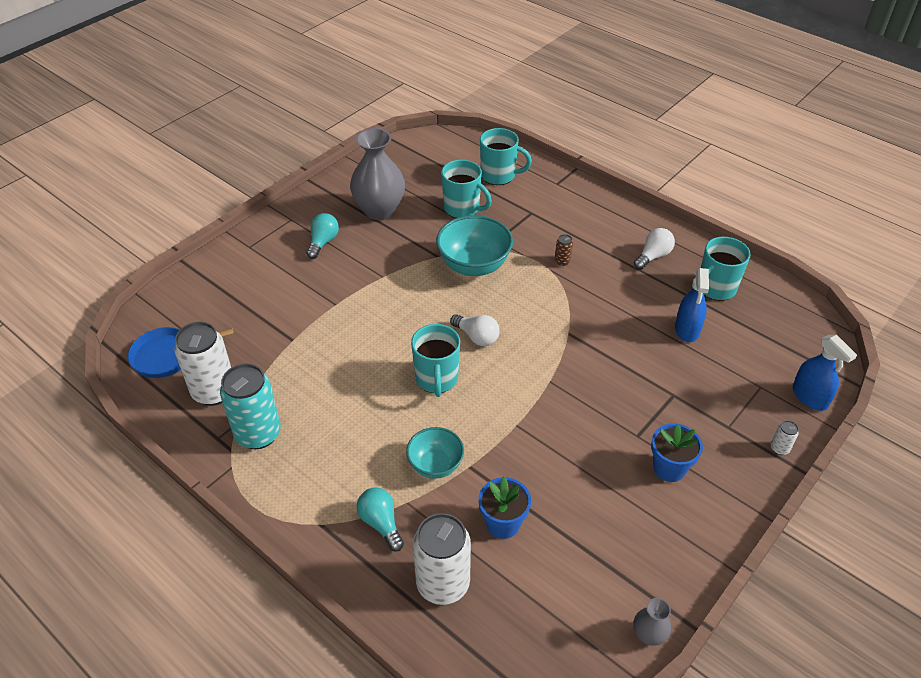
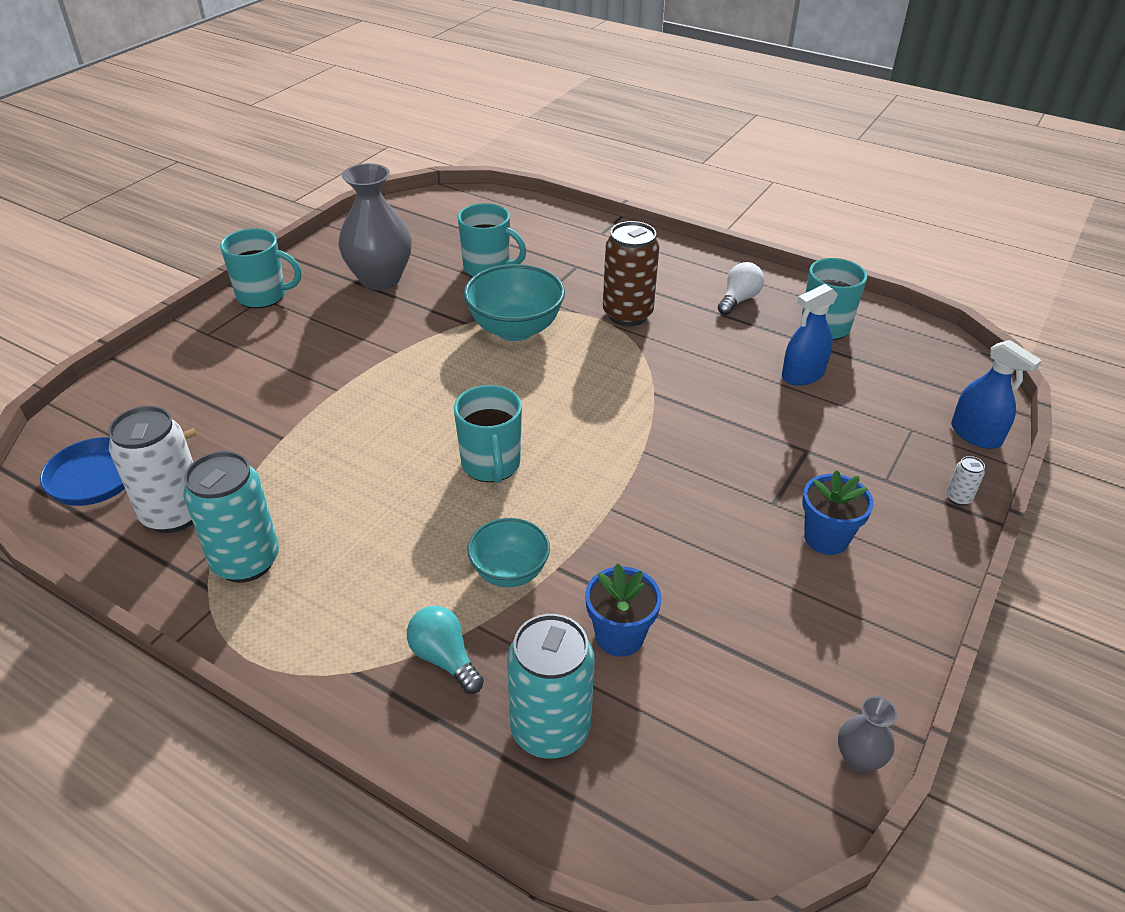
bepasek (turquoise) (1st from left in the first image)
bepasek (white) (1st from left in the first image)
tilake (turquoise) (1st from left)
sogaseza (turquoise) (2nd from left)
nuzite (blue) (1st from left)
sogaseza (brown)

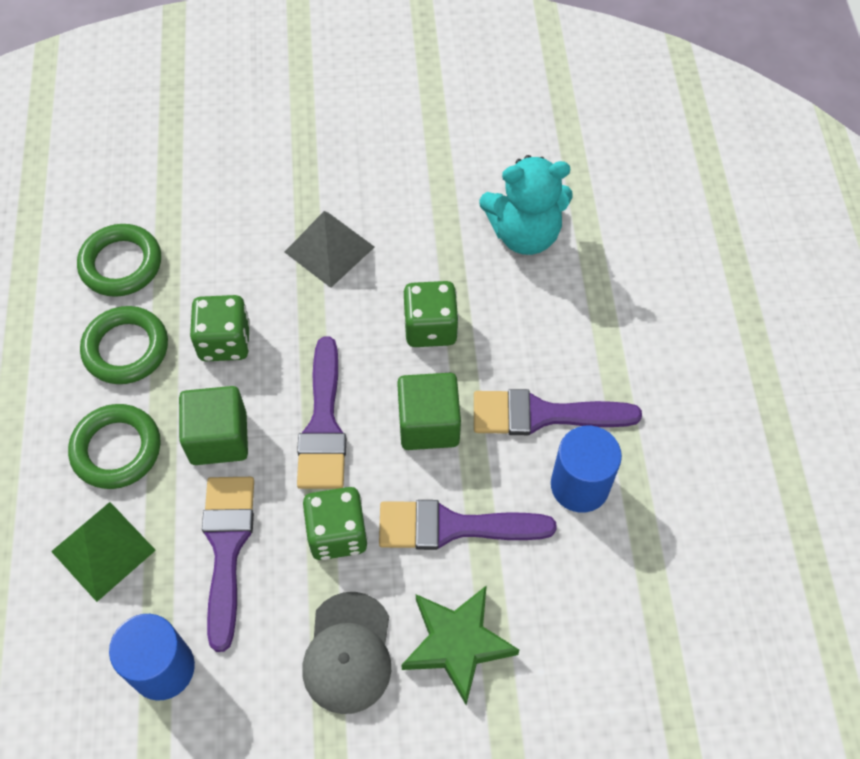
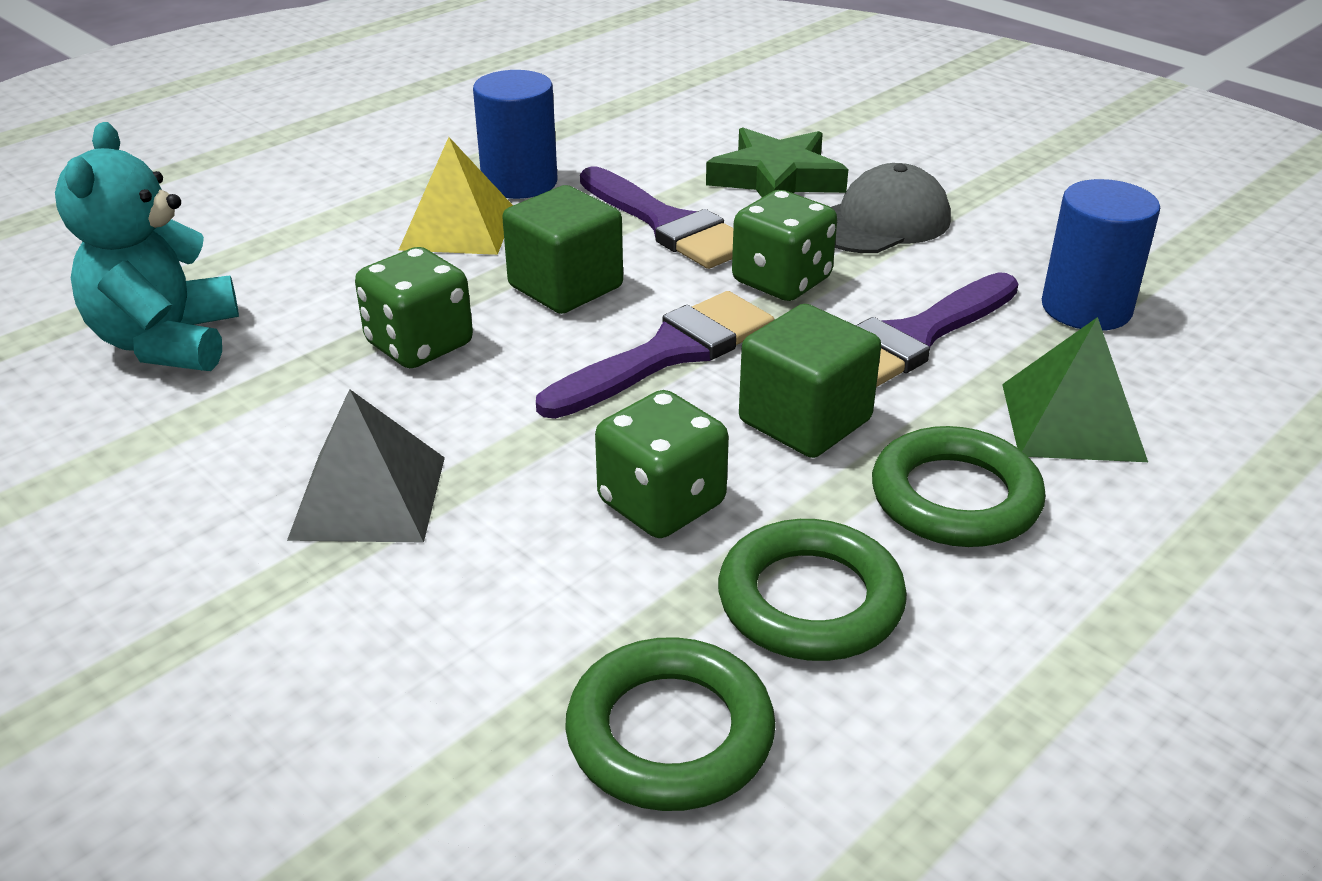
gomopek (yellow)
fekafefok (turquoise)

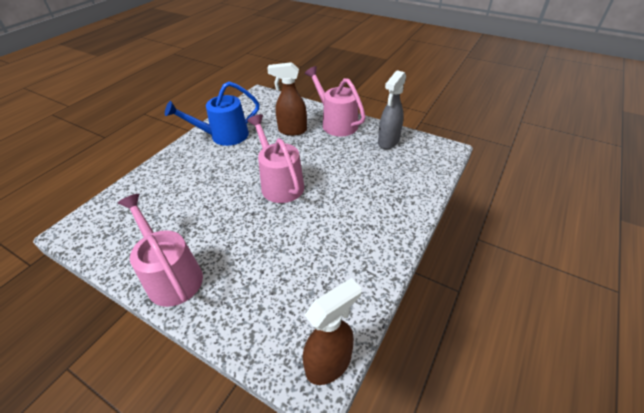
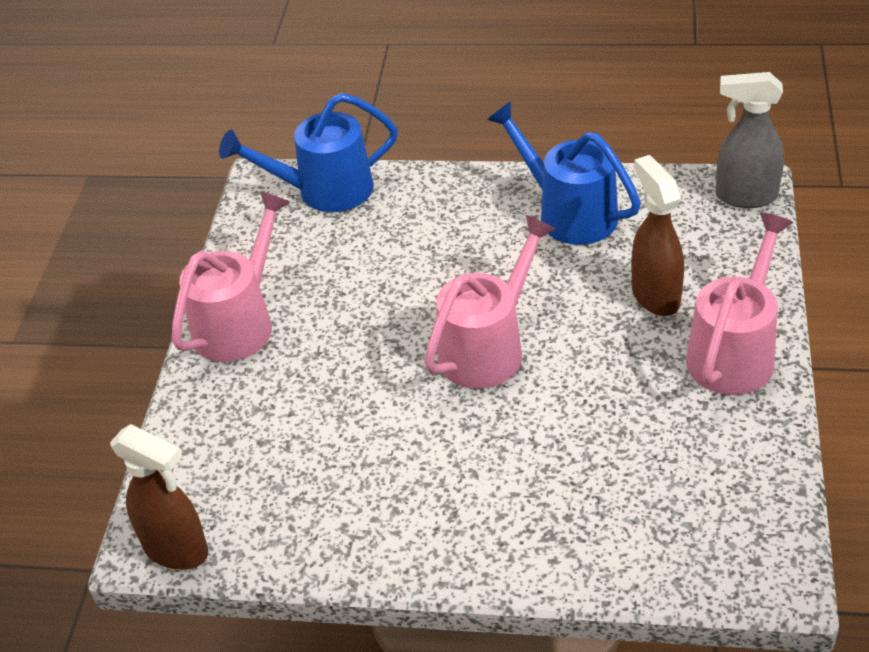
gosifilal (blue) (1st from left)
nuzite (grey)

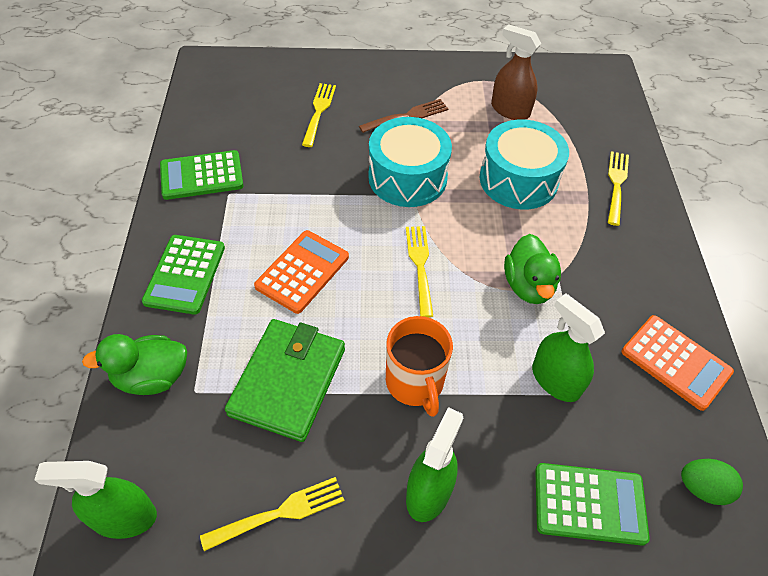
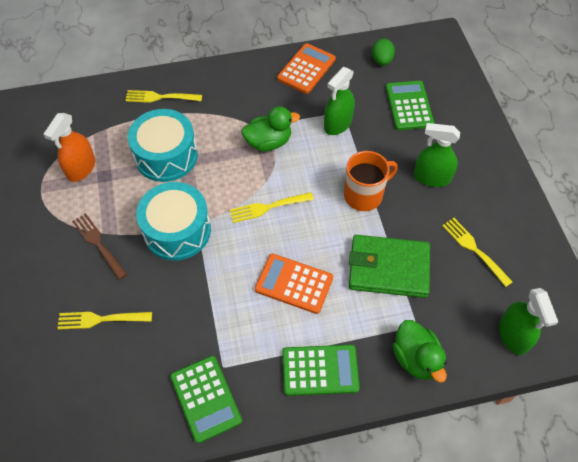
nuzite (orange)

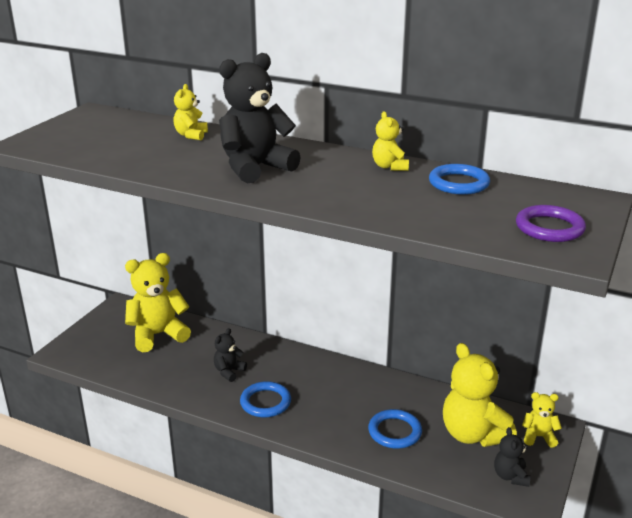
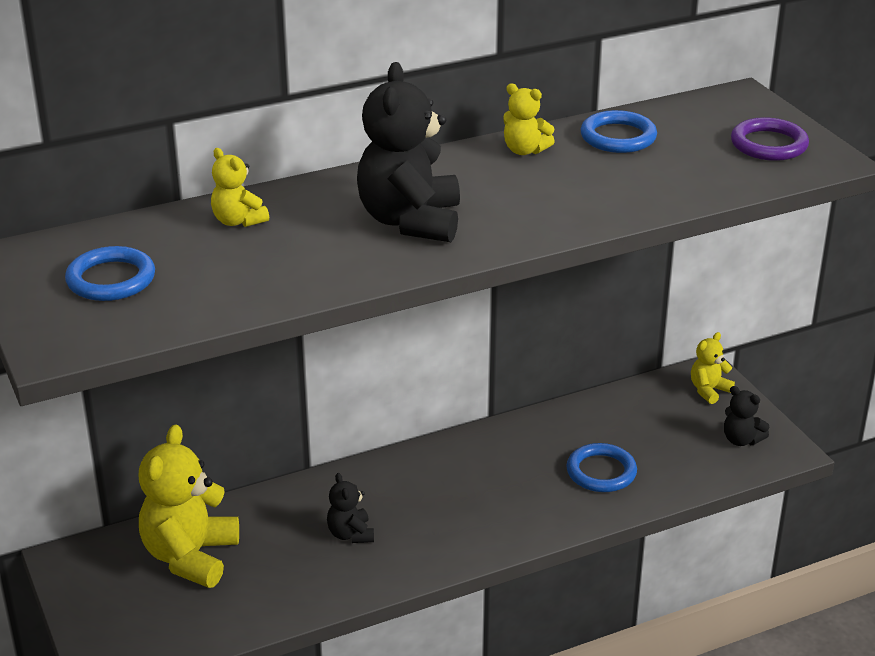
fekafefok (yellow) (4th from left in the first image)
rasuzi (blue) (1st from left)

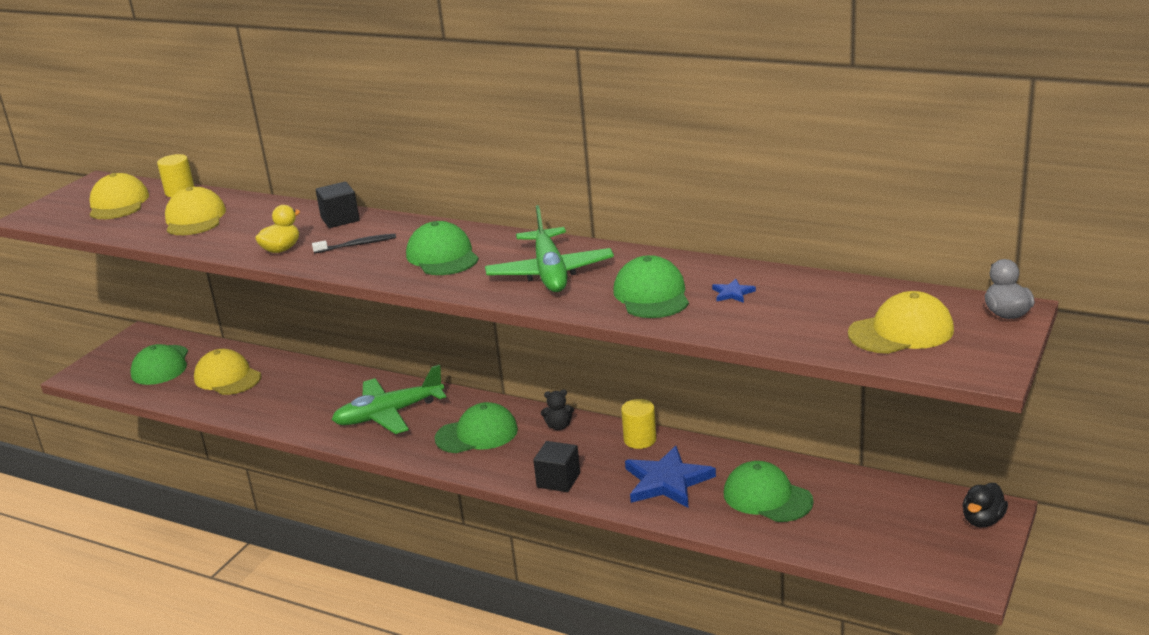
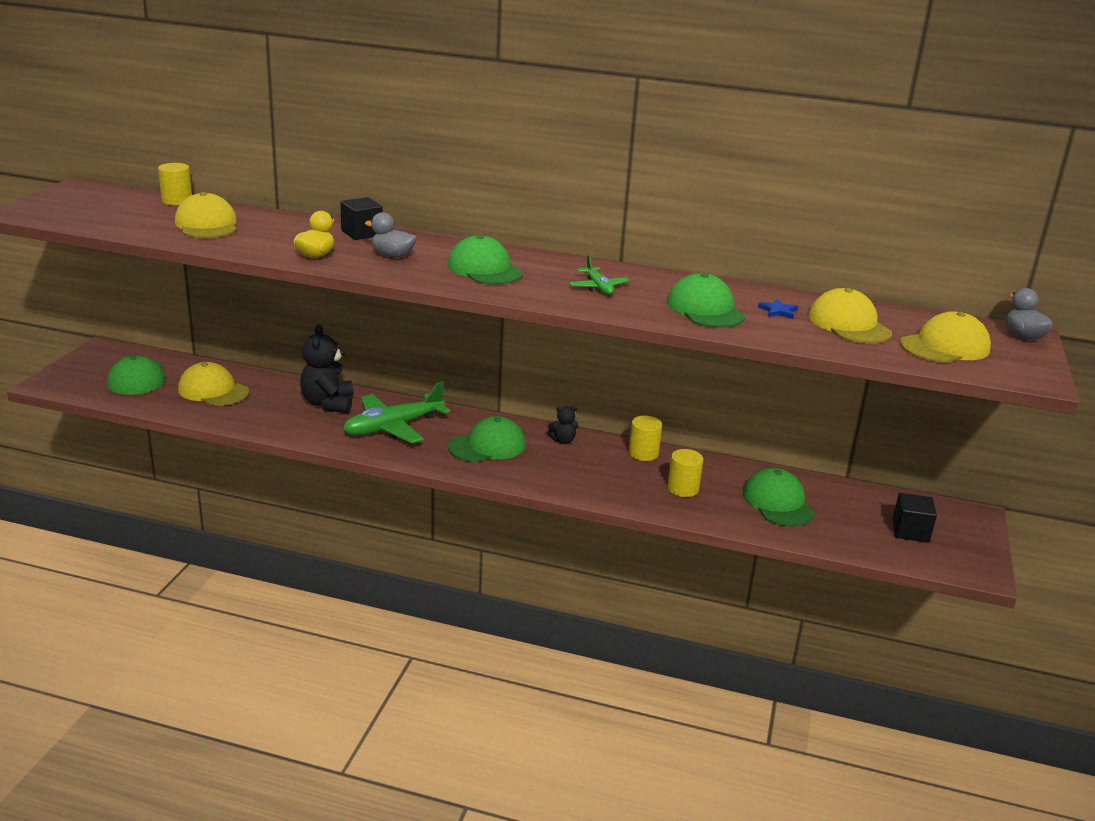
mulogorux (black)
fekafefok (black) (1st from left)
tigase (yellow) (3rd from left)
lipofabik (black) (2nd from left)
mulogorux (grey) (1st from left)
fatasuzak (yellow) (3rd from left)
tigase (green) (5th from left)
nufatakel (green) (2nd from left)

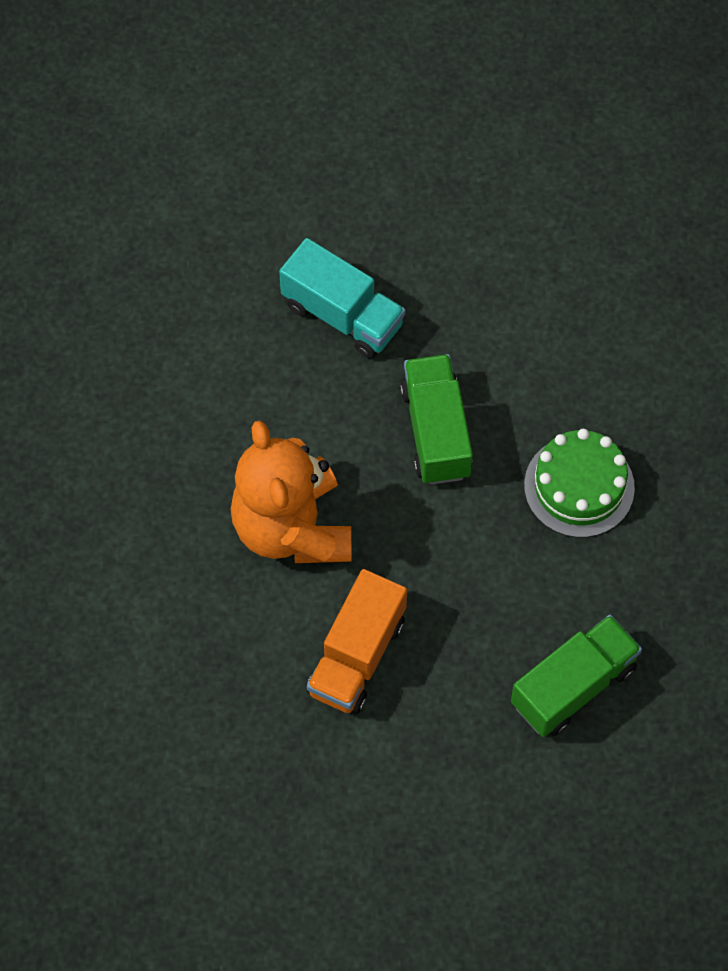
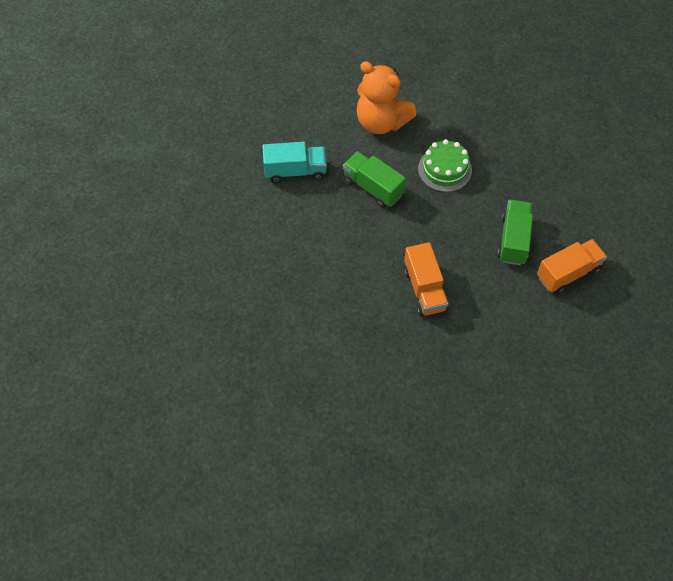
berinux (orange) (2nd from left)
fekafefok (orange)

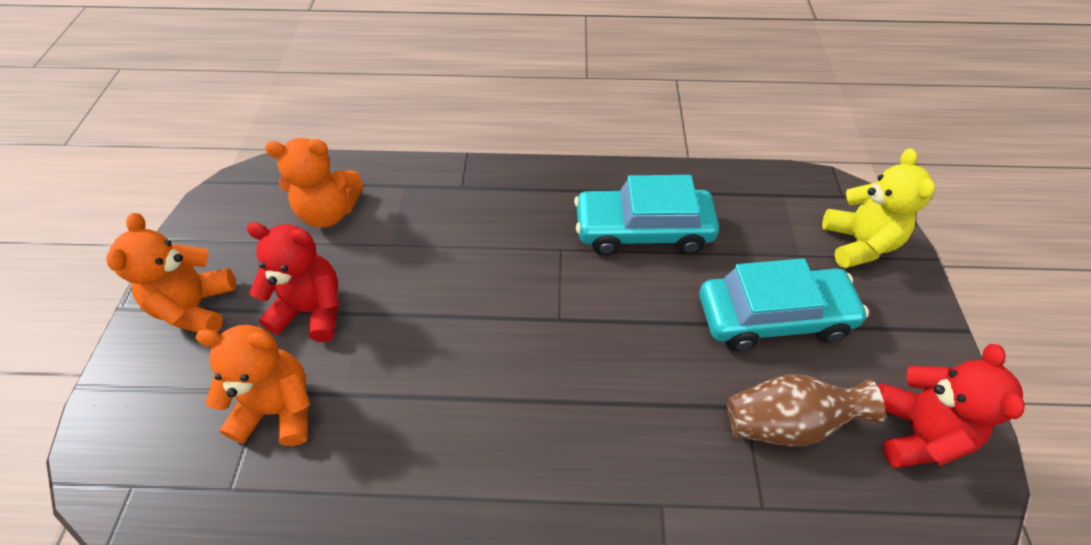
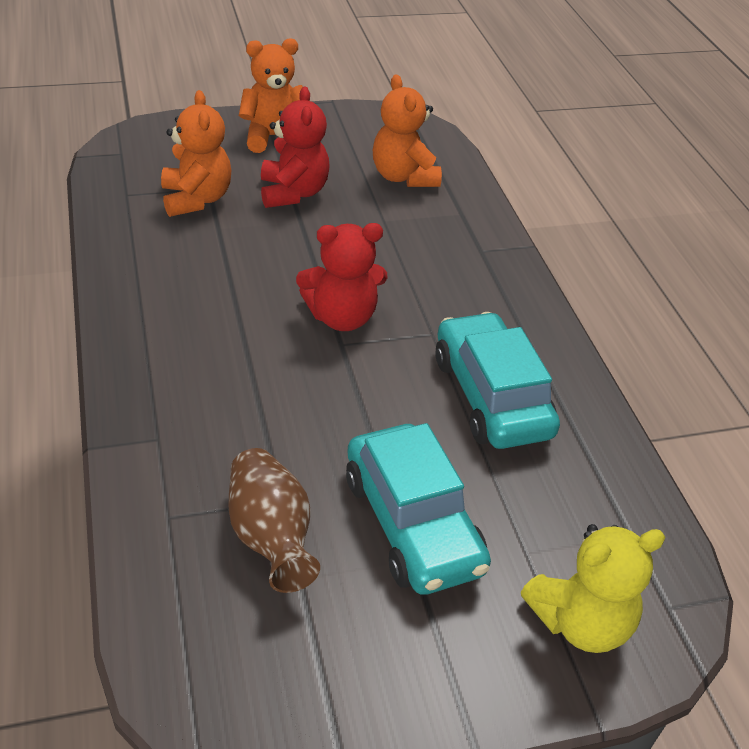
fekafefok (red) (2nd from left)

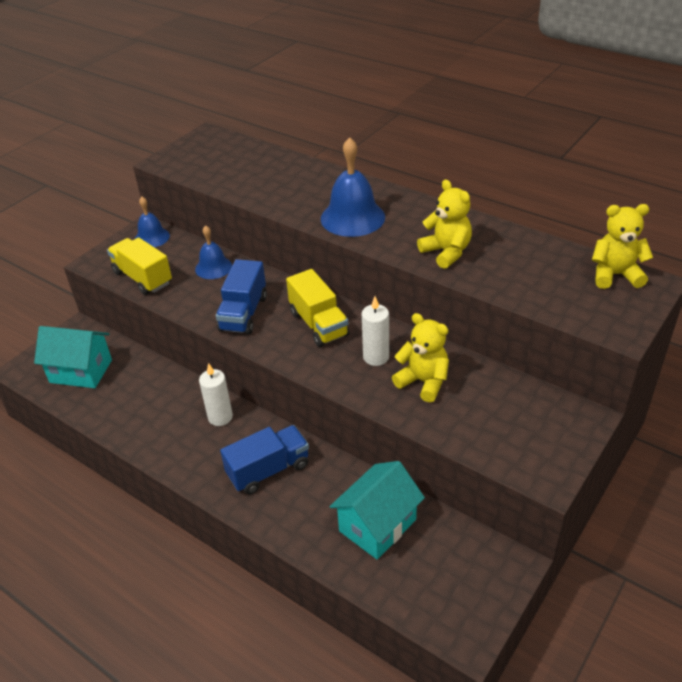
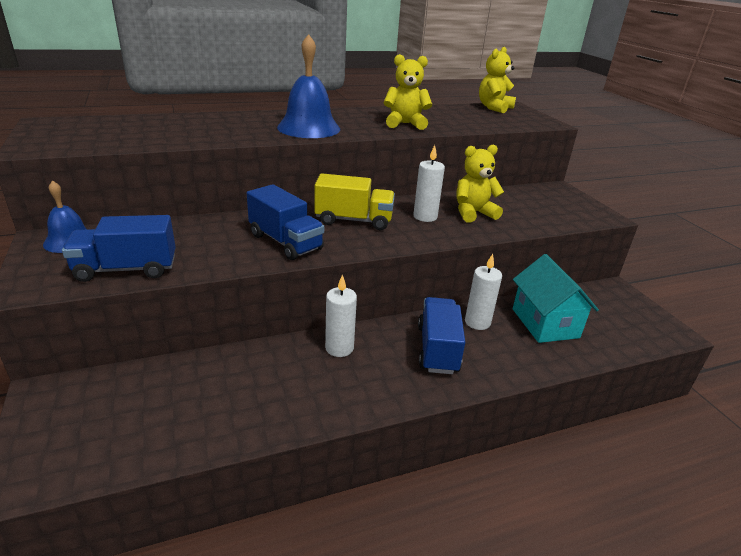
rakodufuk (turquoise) (1st from left in the first image)
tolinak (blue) (2nd from left in the first image)
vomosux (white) (3rd from left)
berinux (blue) (1st from left)

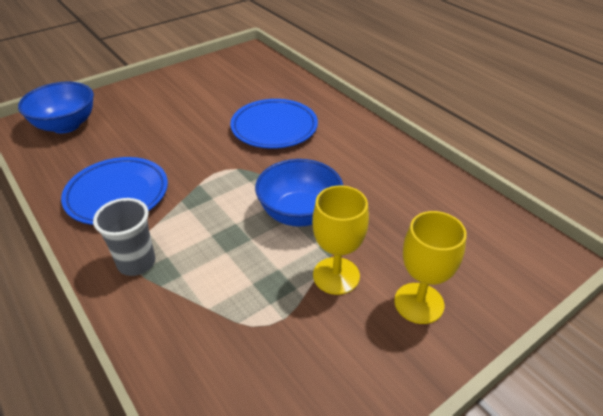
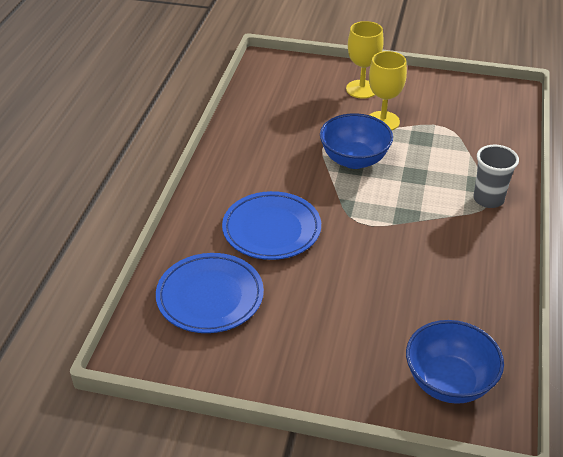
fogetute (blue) (1st from left)

